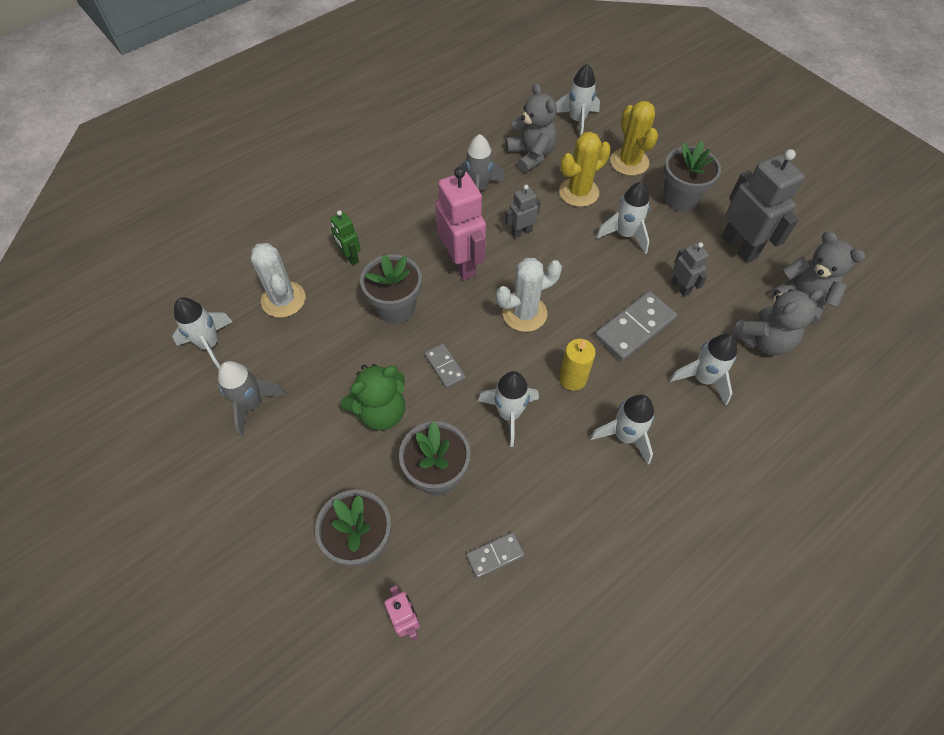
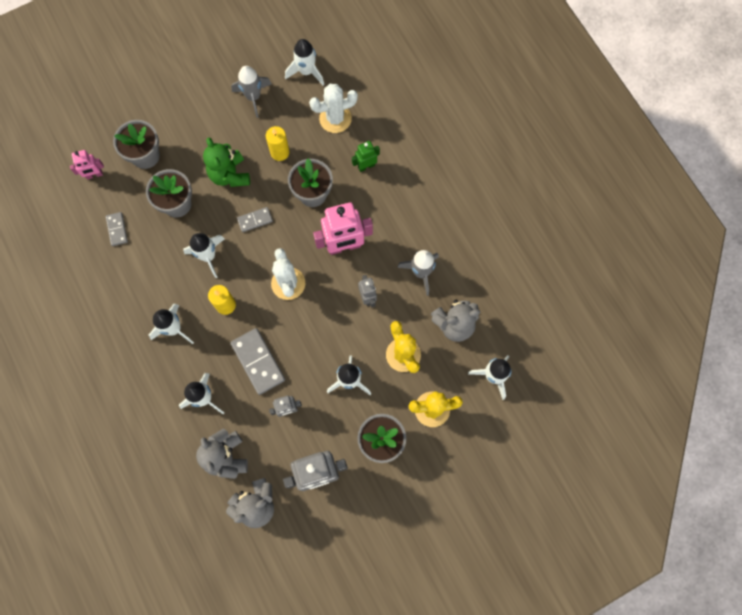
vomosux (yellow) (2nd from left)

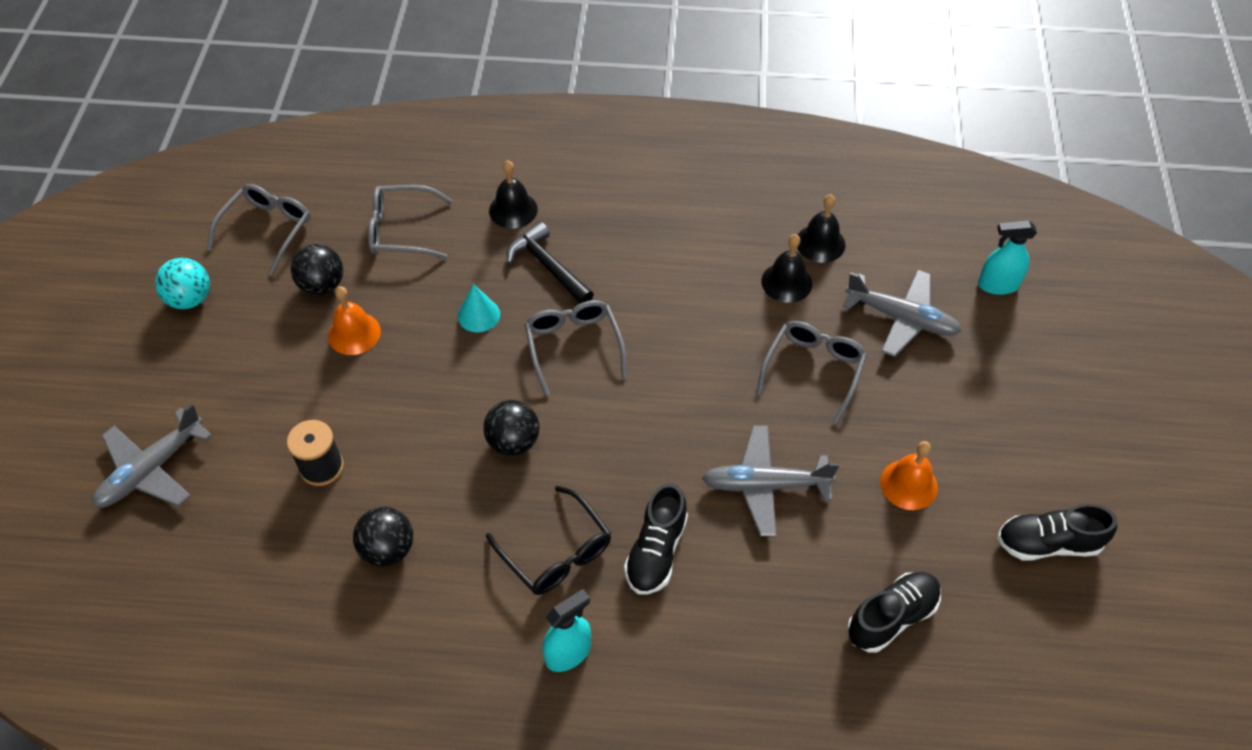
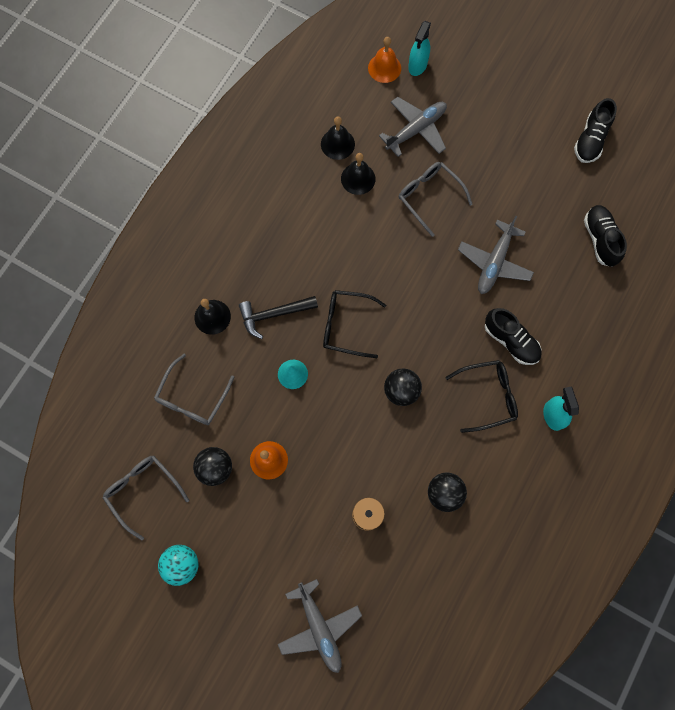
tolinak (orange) (2nd from left)
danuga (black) (1st from left)

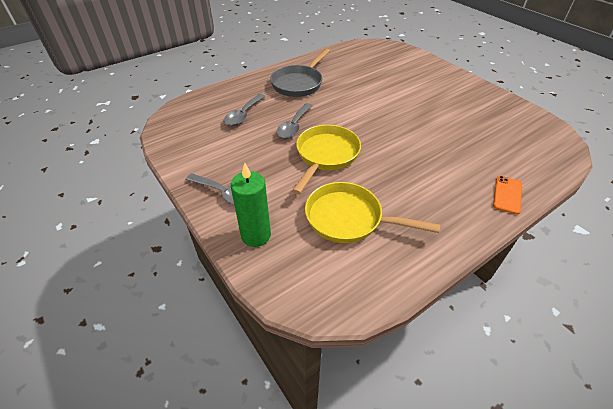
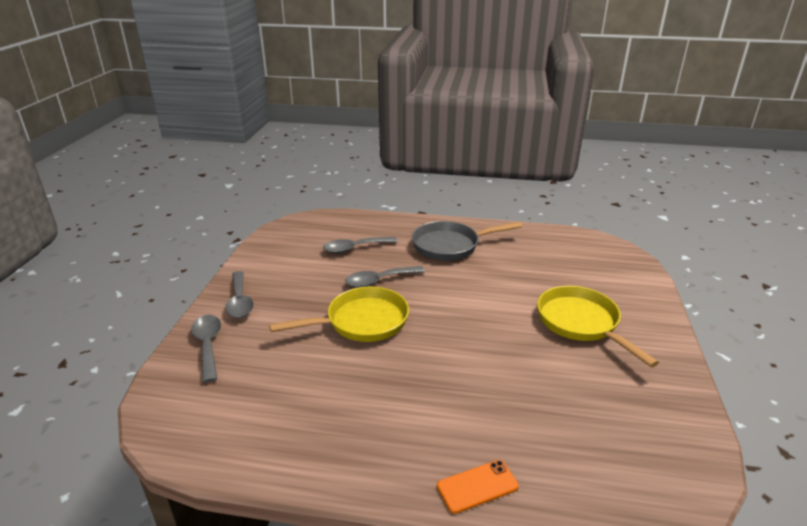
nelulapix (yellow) (2nd from left)
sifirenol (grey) (1st from left)

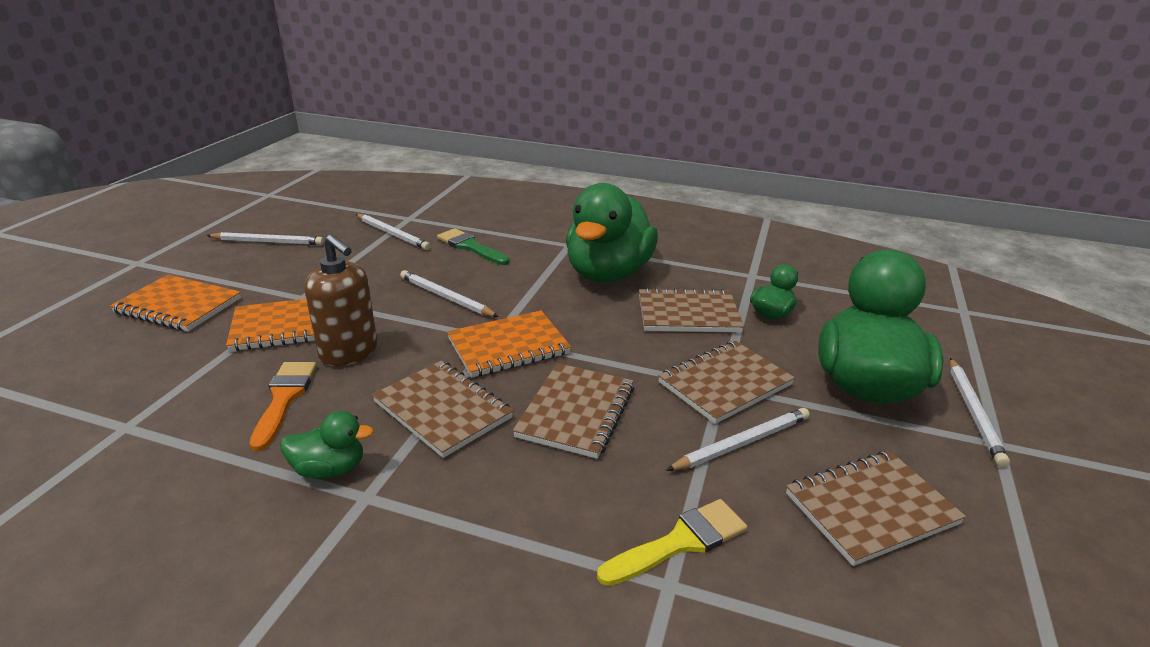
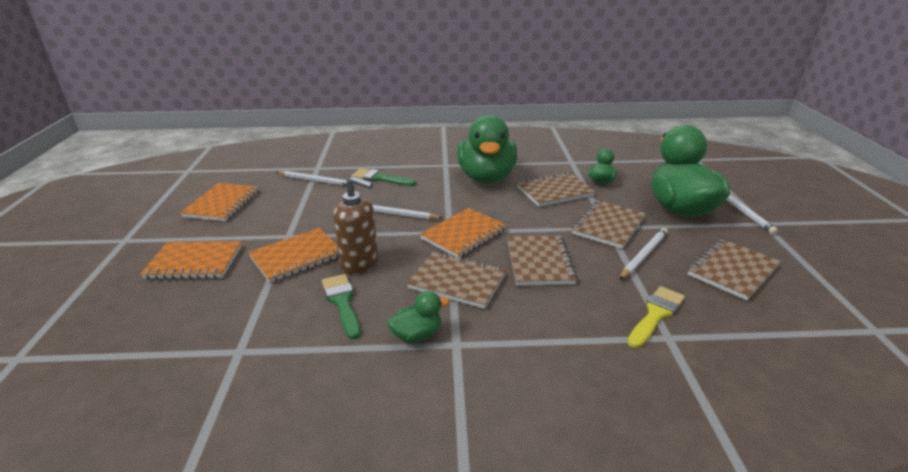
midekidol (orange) (2nd from left)
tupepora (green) (1st from left)

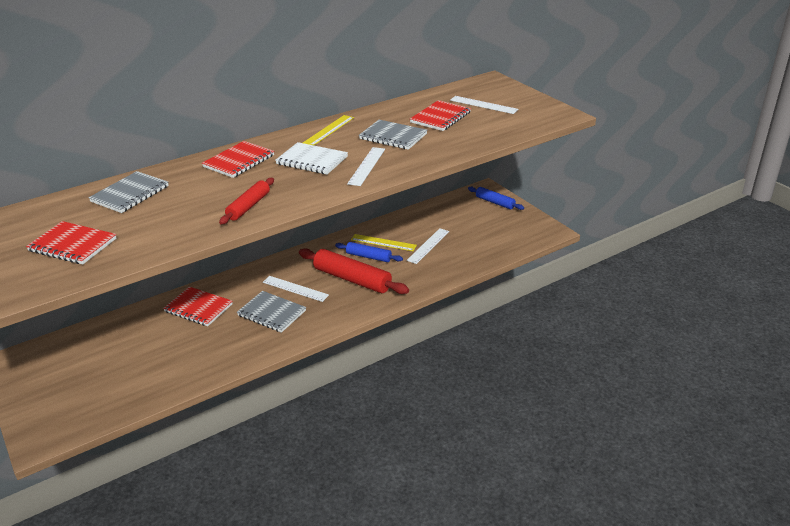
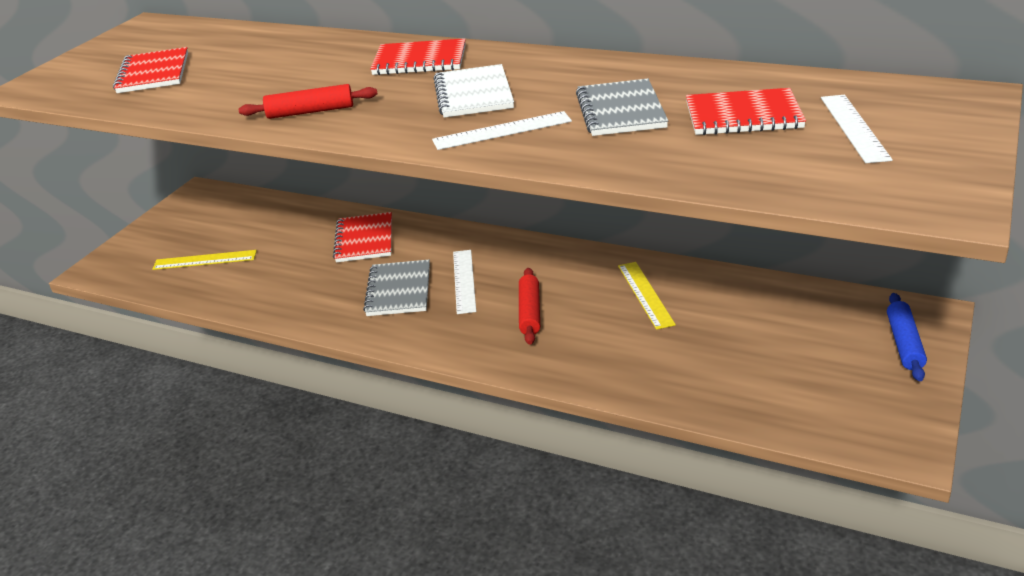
midekidol (grey) (1st from left in the first image)
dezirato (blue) (1st from left in the first image)
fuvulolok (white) (3rd from left in the first image)
fuvulolok (yellow) (1st from left)
dezirato (red) (2nd from left)

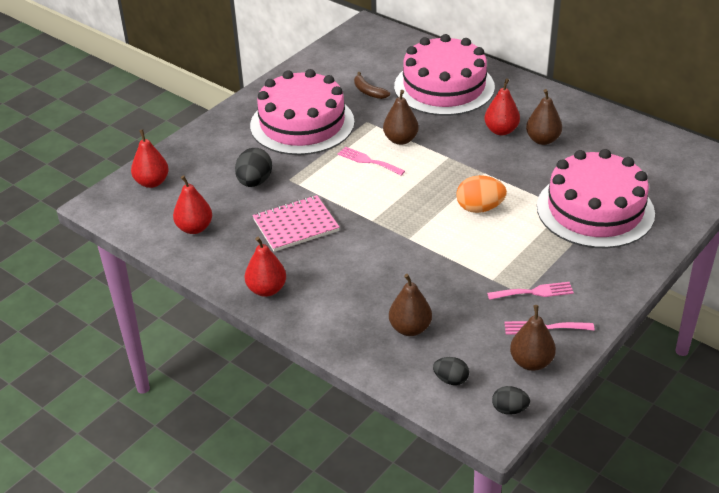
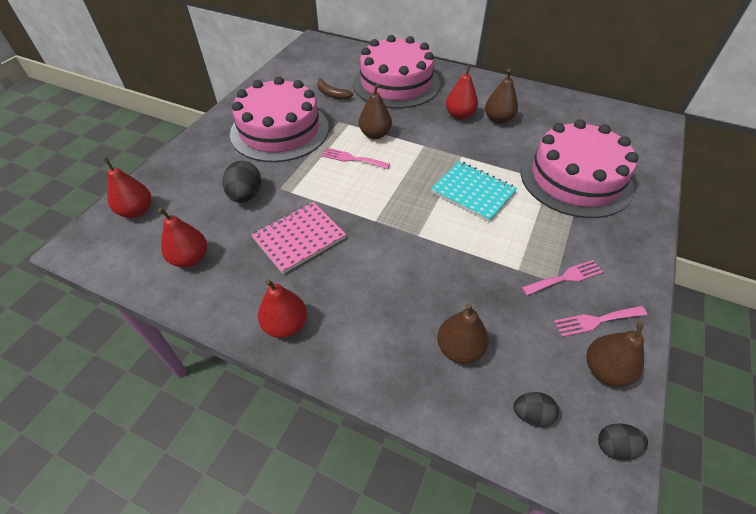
midekidol (turquoise)

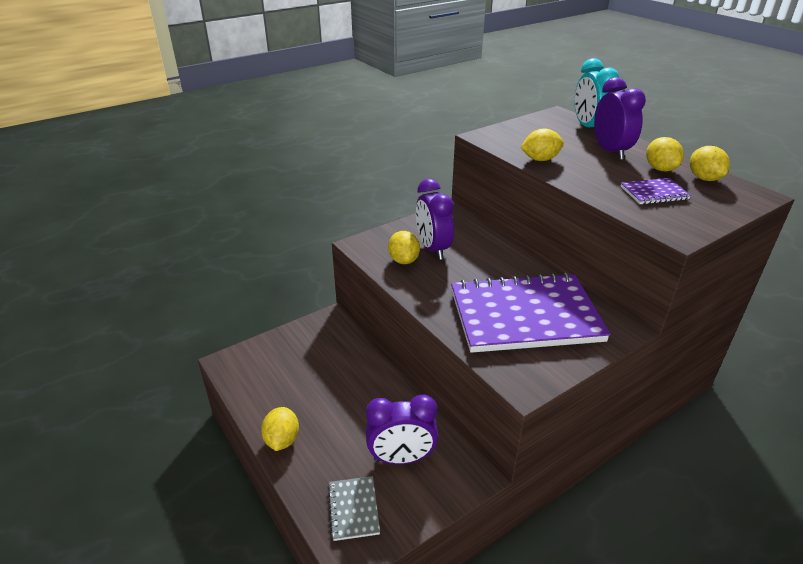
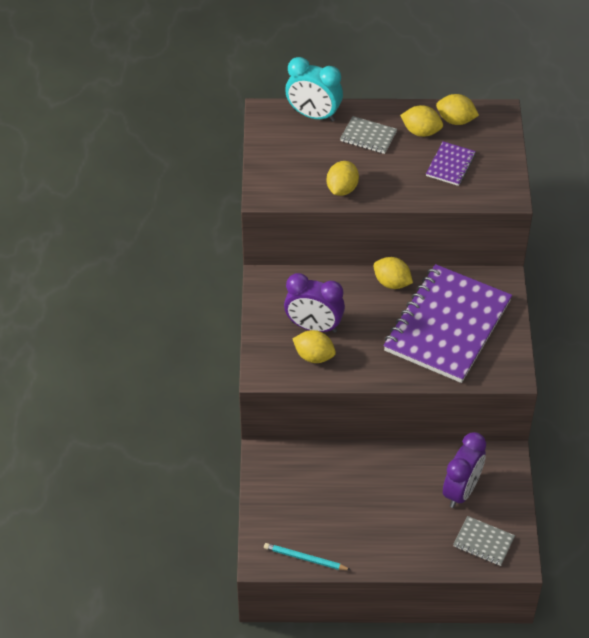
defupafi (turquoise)
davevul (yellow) (3rd from left)
midekidol (grey) (1st from left)

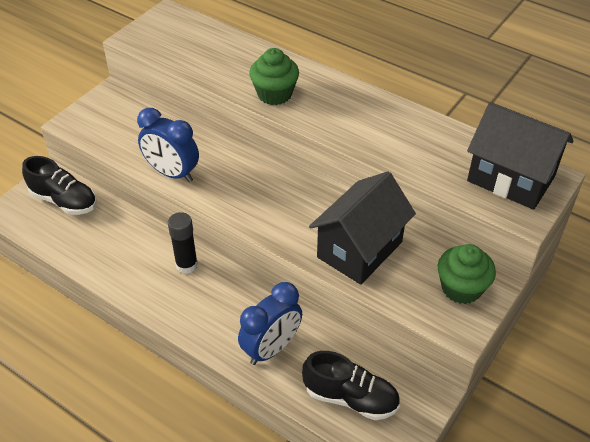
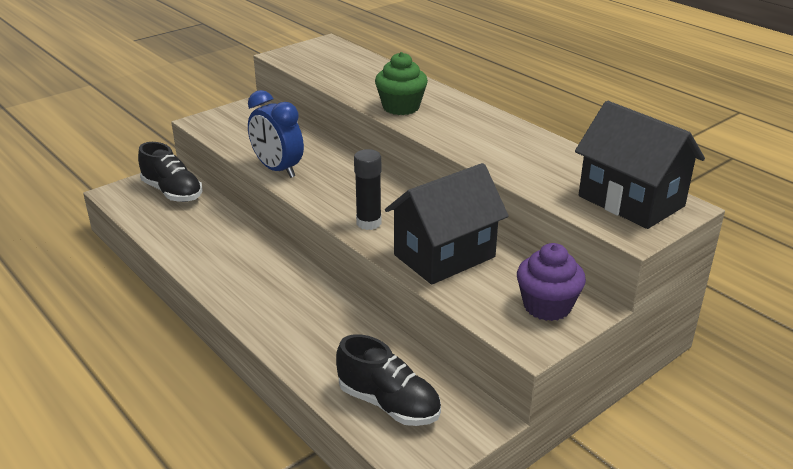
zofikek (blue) (2nd from left in the first image)
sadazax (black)
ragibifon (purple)

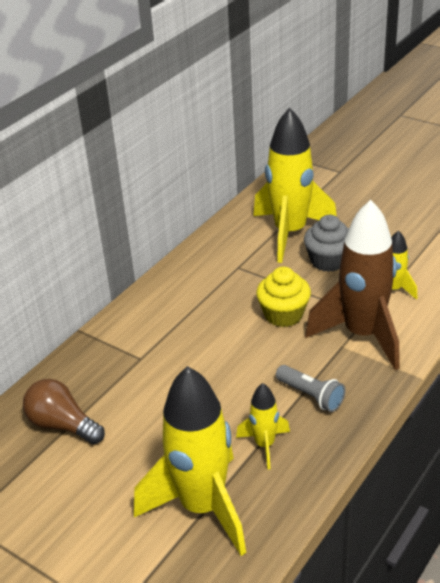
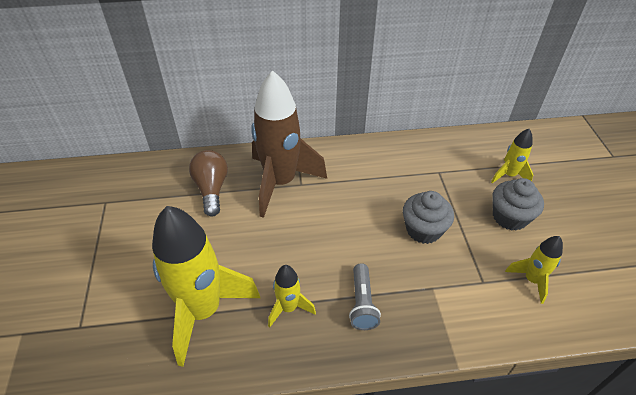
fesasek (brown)
ragibifon (grey) (1st from left)
fesasek (yellow) (3rd from left)

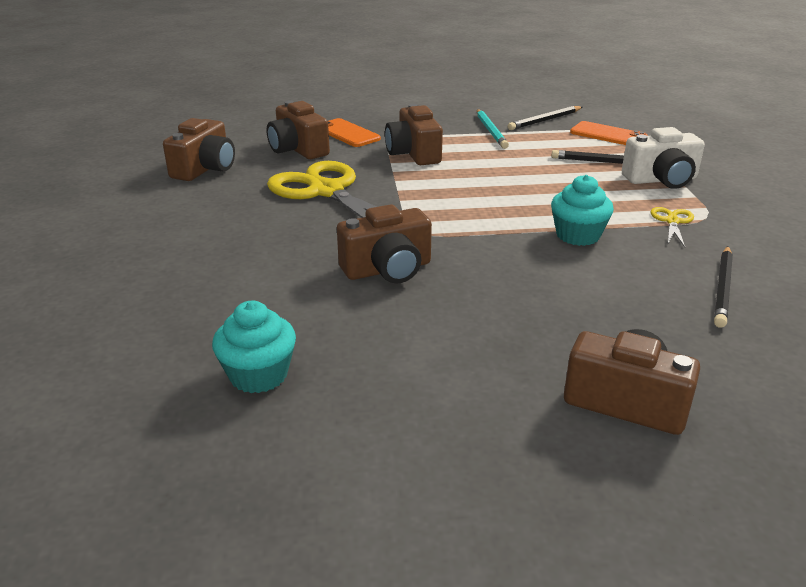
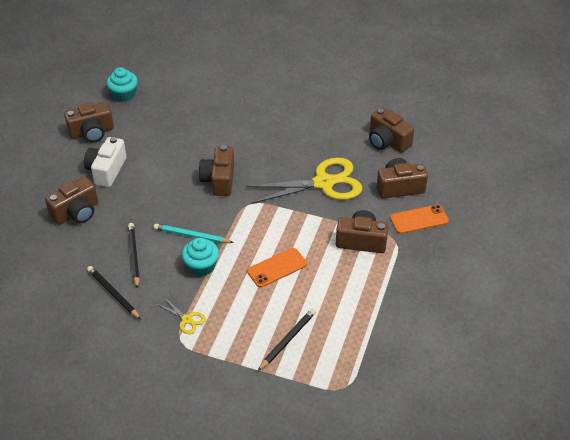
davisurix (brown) (2nd from left)
ragibifon (turquoise) (1st from left)
defupafi (turquoise)
defupafi (black) (2nd from left)
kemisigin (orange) (1st from left)
davisurix (white)

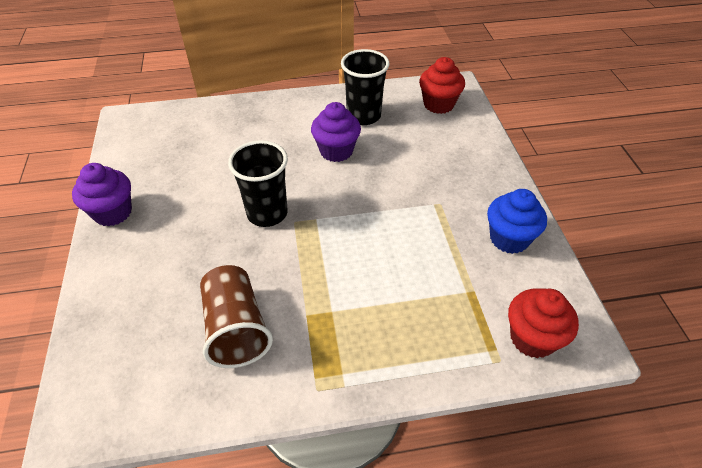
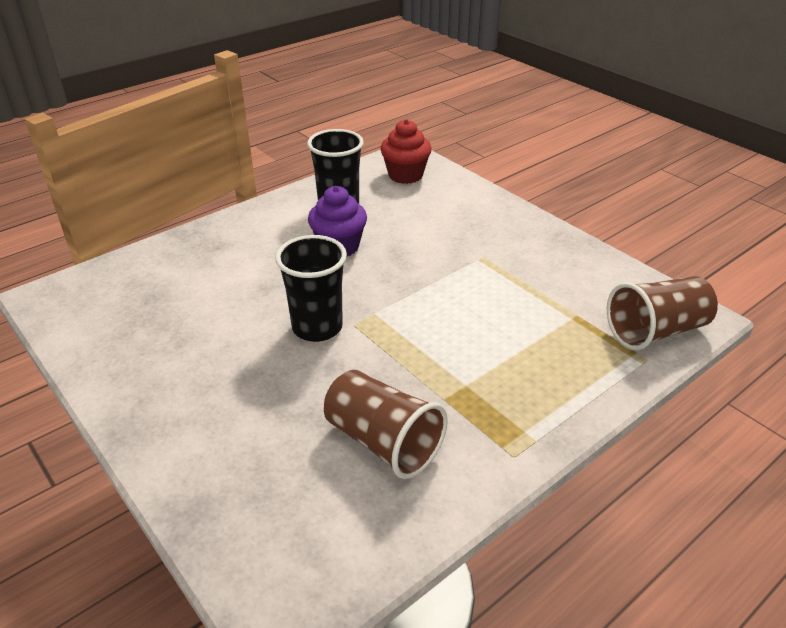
ragibifon (purple) (1st from left in the first image)
ragibifon (blue)
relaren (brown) (2nd from left)

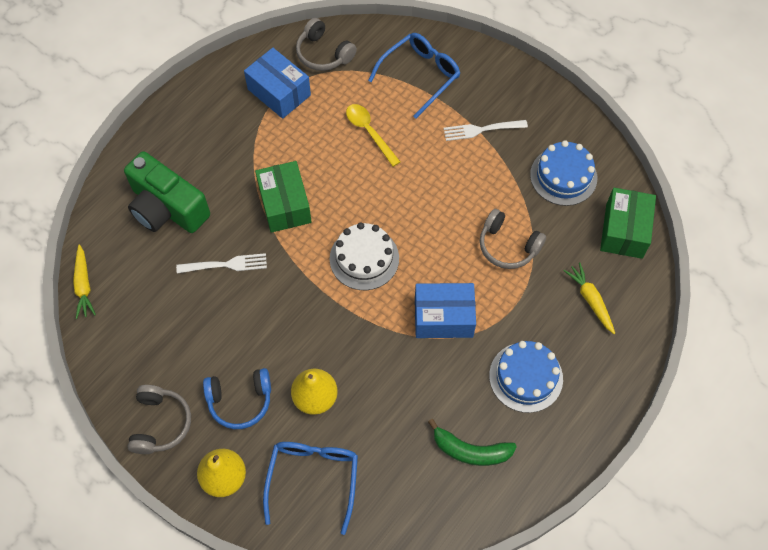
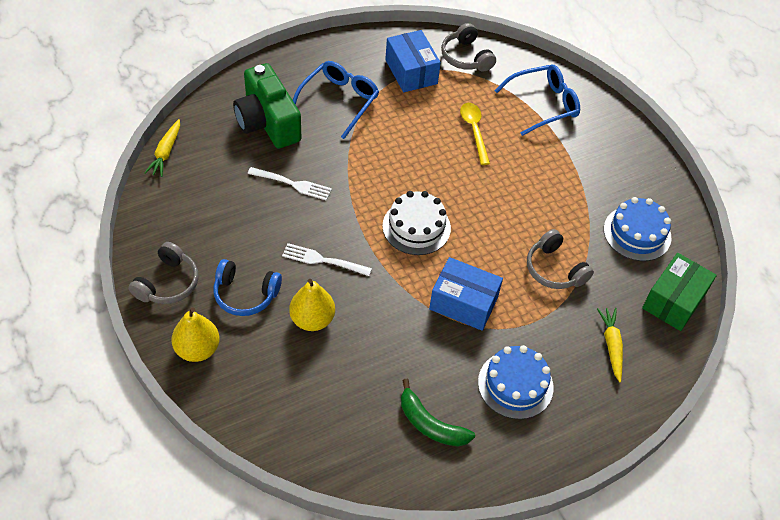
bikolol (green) (1st from left in the first image)
danuga (blue) (1st from left)
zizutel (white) (2nd from left)

